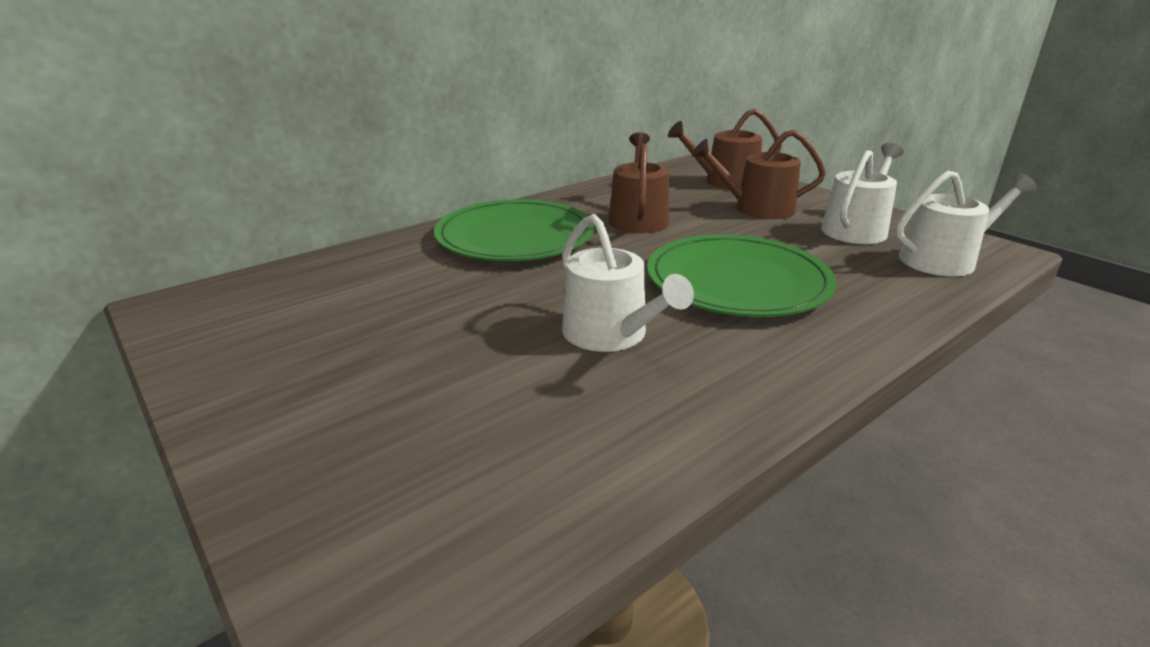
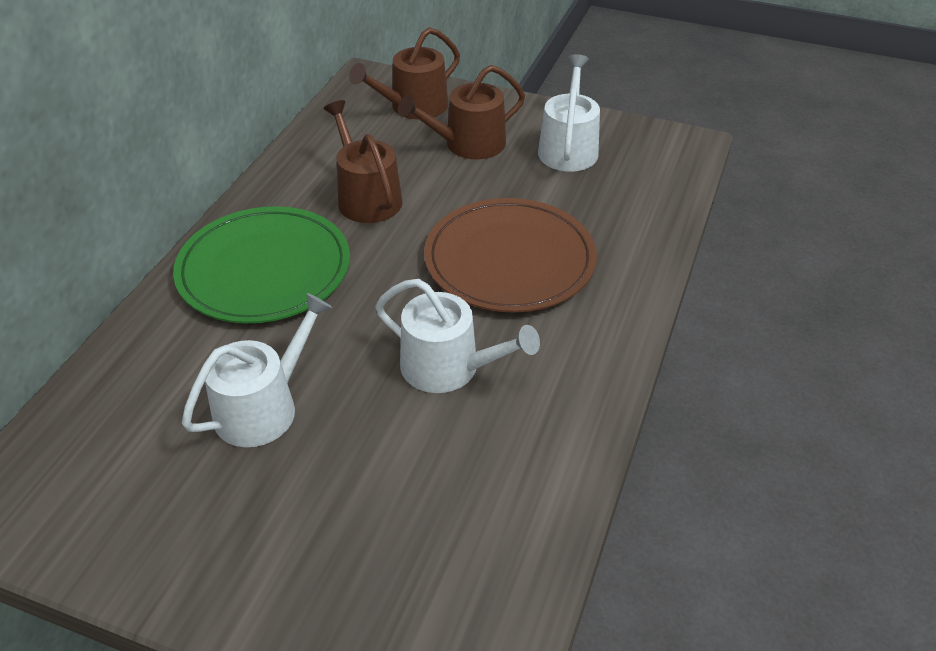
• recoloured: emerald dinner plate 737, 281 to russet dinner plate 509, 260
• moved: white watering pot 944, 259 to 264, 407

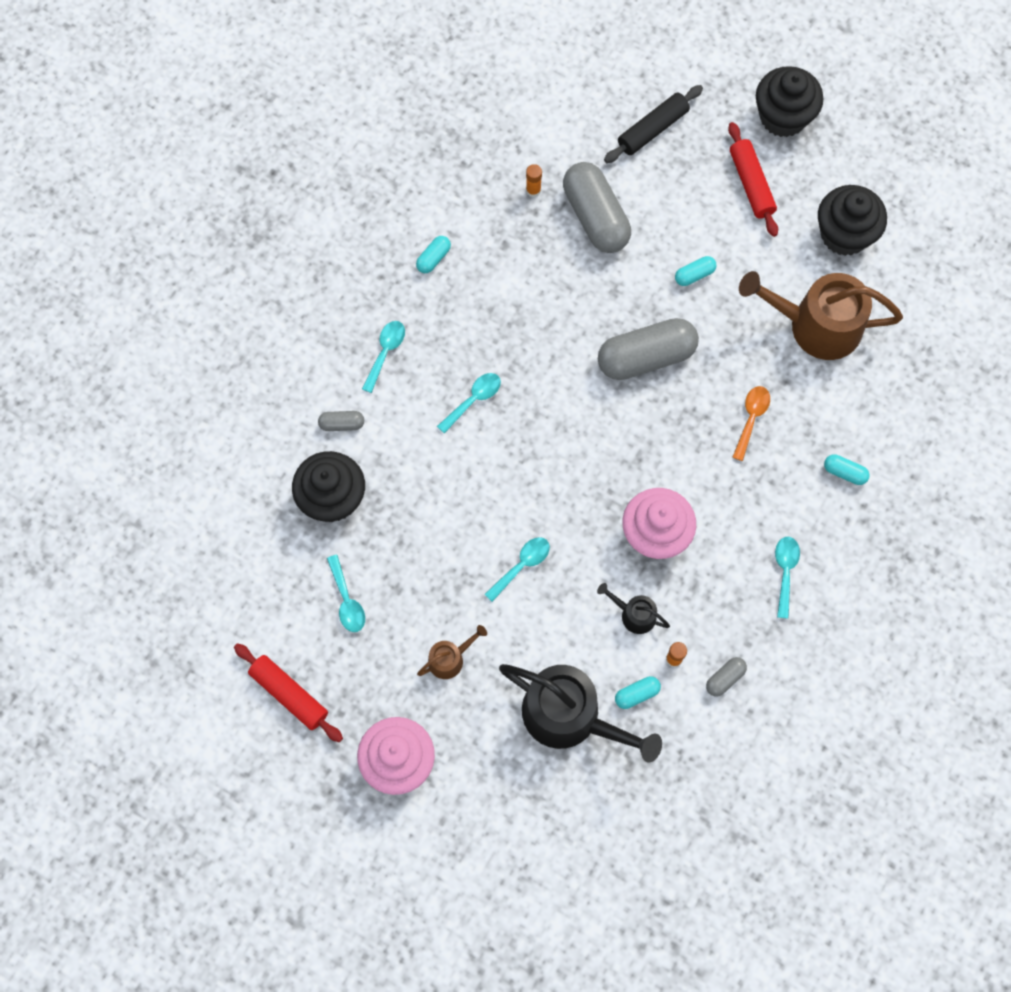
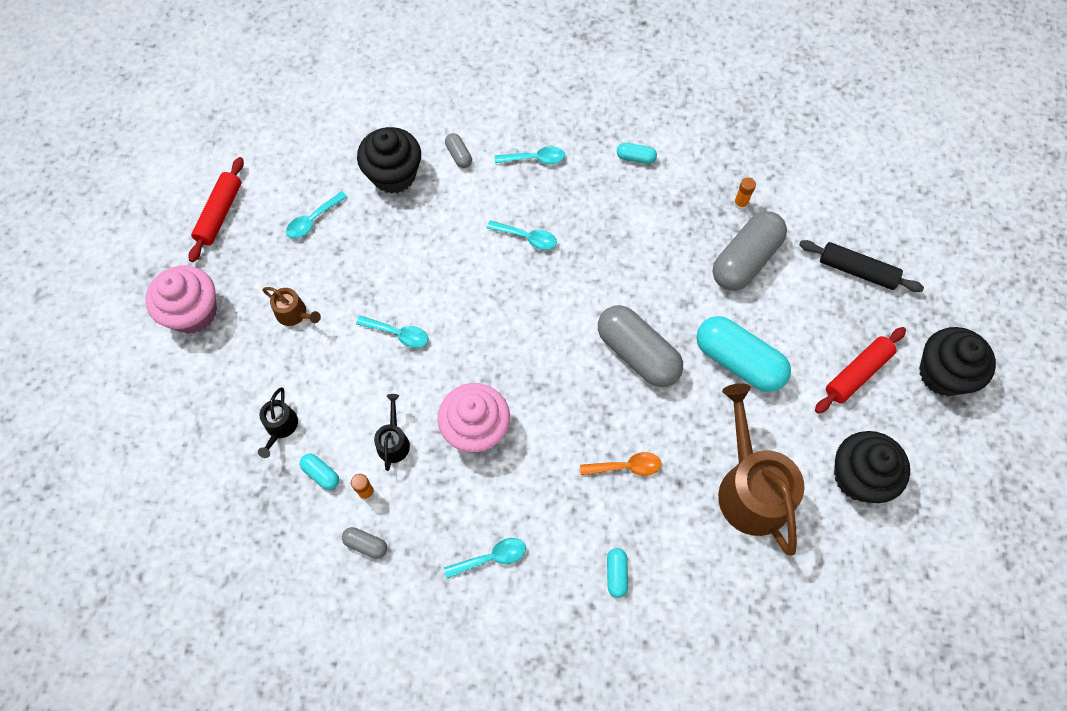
• resized: black watering pot 570, 716 = 280, 427 x0.46
• resized: teal pill shape 694, 275 = 738, 361 x2.27

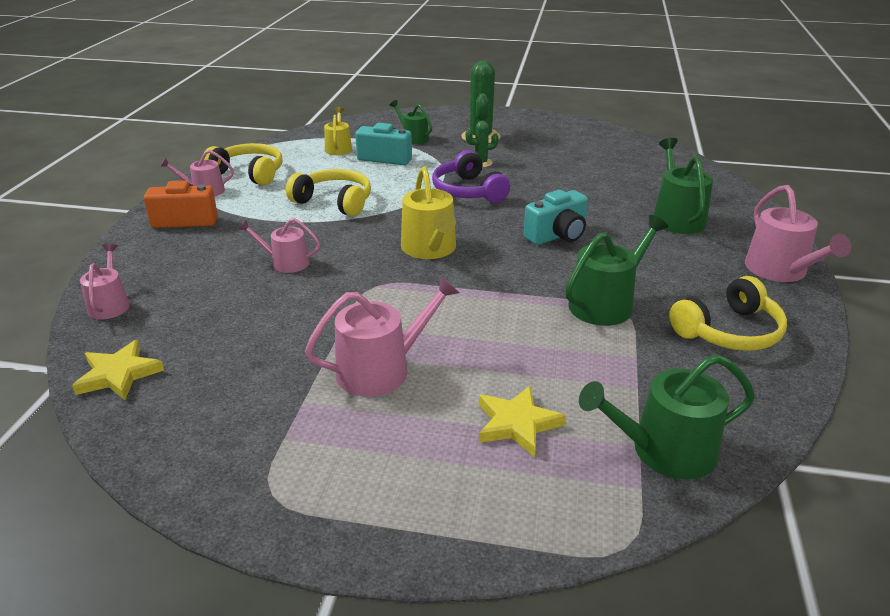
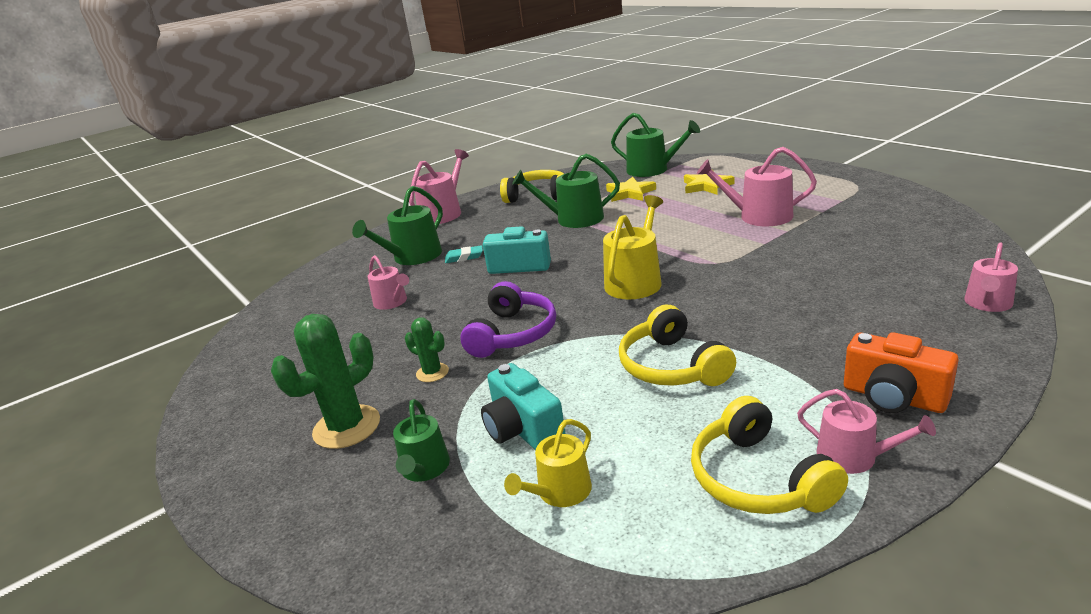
• moved: golden star 119, 374 to 630, 193
• moved: rose-pink watering pot 285, 263 to 392, 302
• added: teal pencil eraser 464, 257

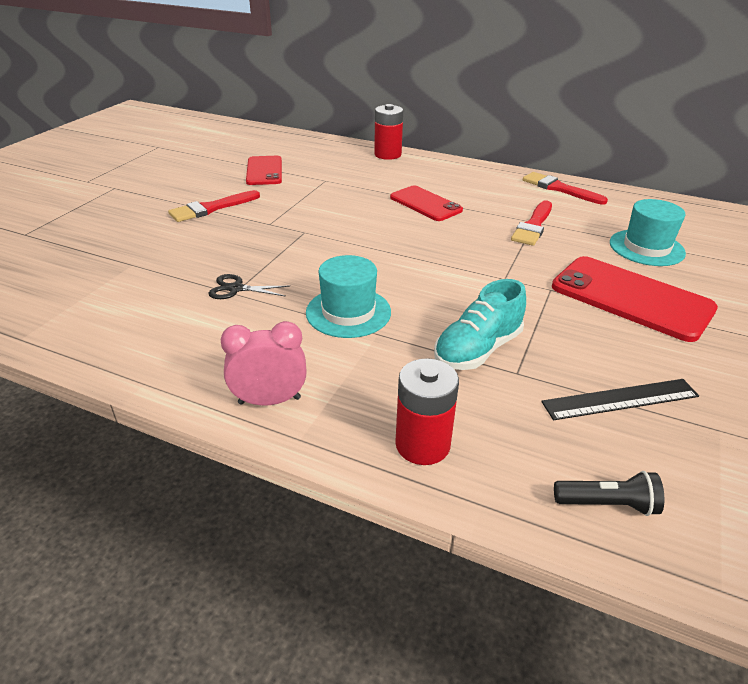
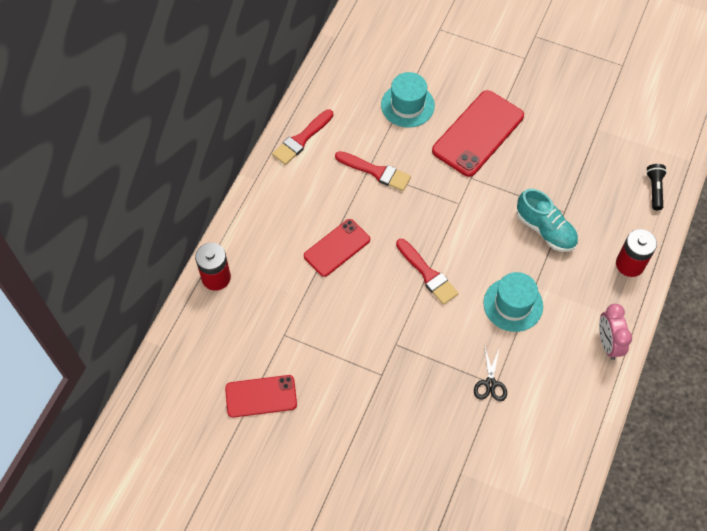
• moved: scarlet paint brush 211, 208 to 427, 274
• removed: black straightedge 620, 399

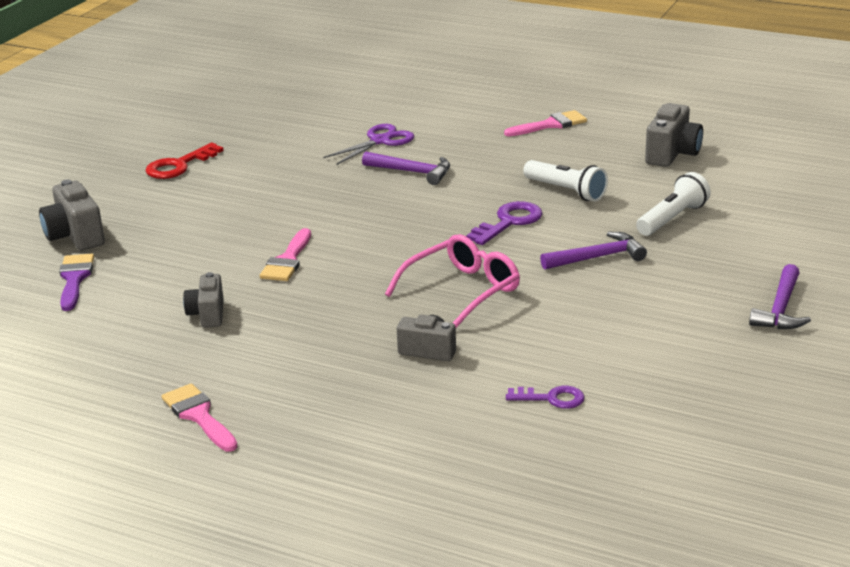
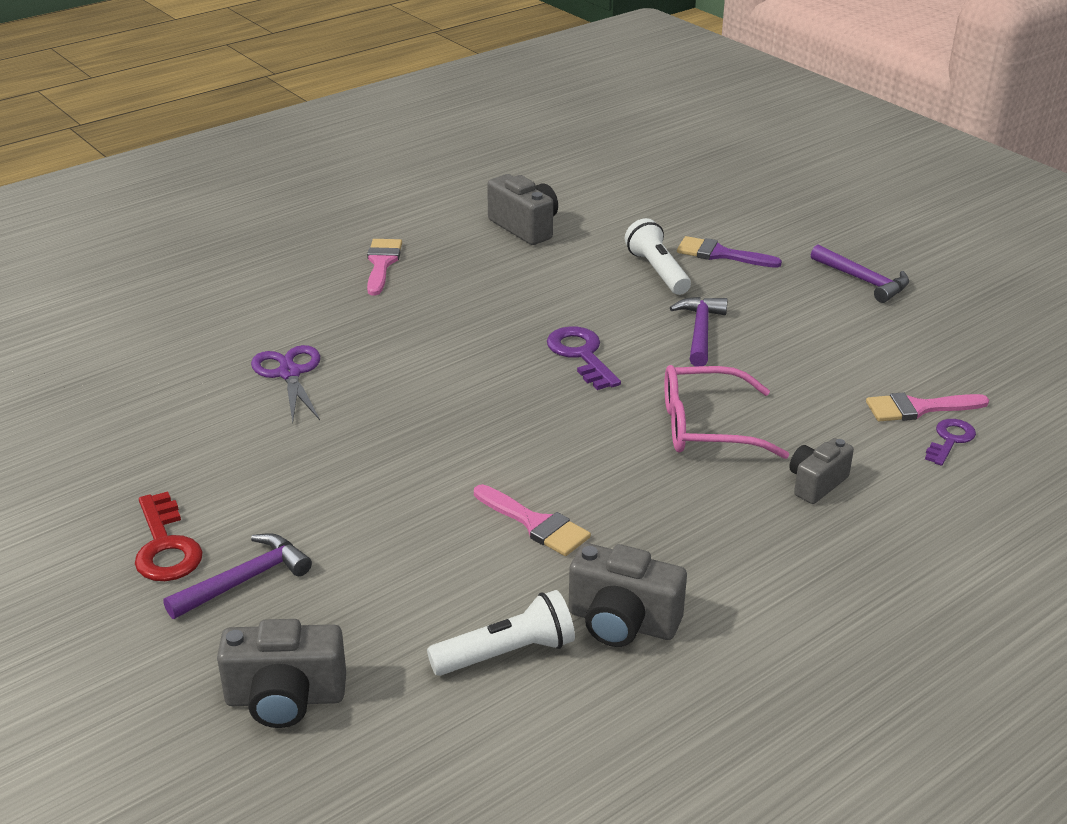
• moved: royal purple paint brush 74, 279 to 721, 254
• moved: rose-pink paint brush 199, 416 to 918, 408
• resized: grey compact camera 207, 314 = 622, 622 x1.51
• moved: royal purple hammer 412, 172 to 245, 580
• turned: rose-pink eyeglasses 462, 291 = 707, 427 75 degrees counterclockwise
• moved: white flashlight 566, 191 to 506, 653

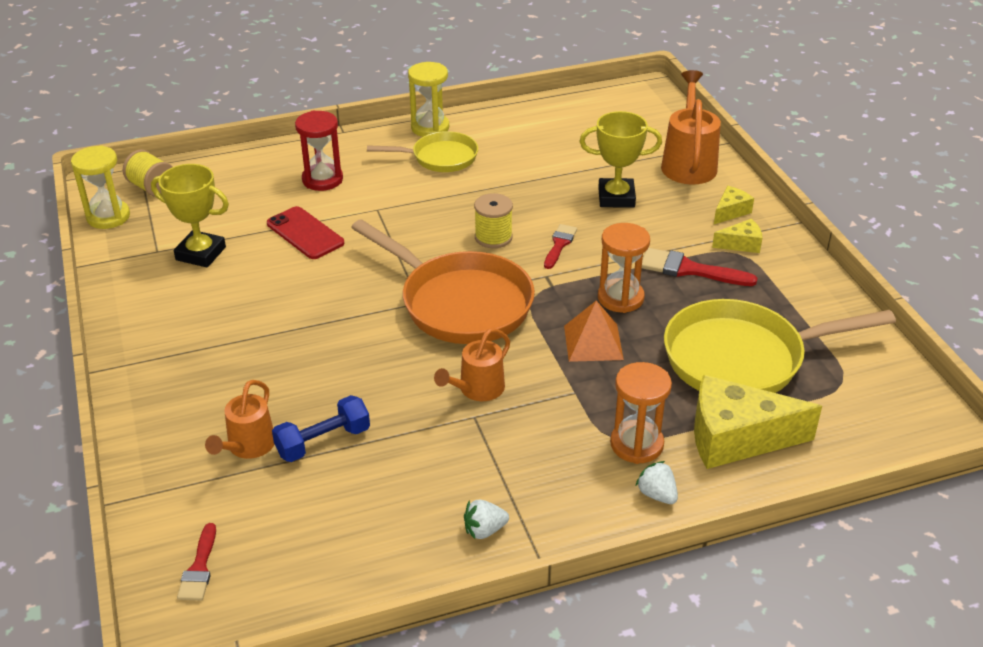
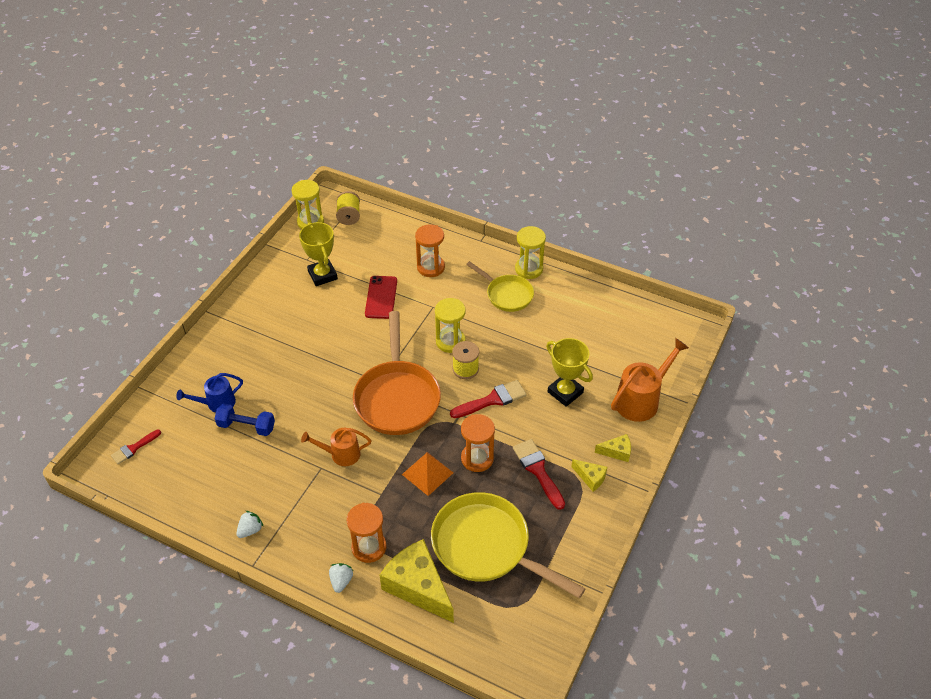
• recoloured: bright orange watering pot 248, 447 to blue watering pot 216, 403
• recoloured: scarlet sand timer 322, 179 to bright orange sand timer 430, 267
• turned: white berry 484, 530 = 250, 530 105 degrees clockwise
• resized: scarlet paint brush 559, 244 = 492, 400 x1.57
• added: golden sand timer 450, 341

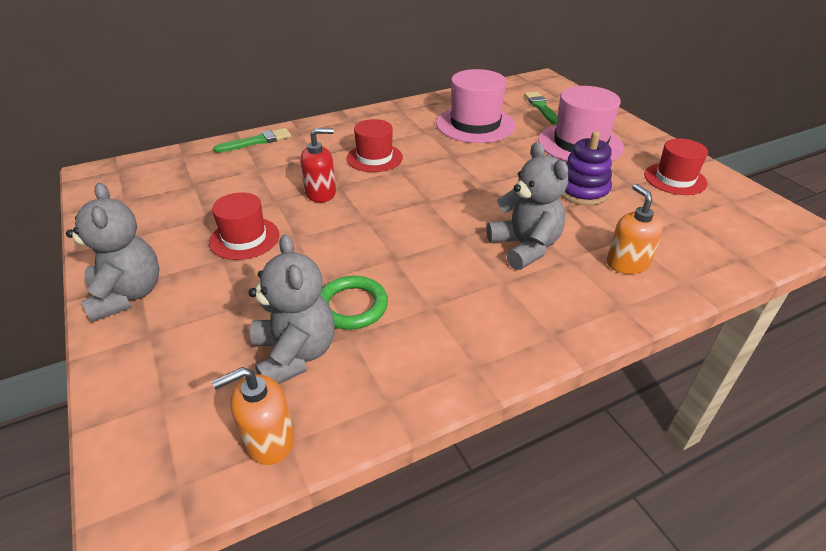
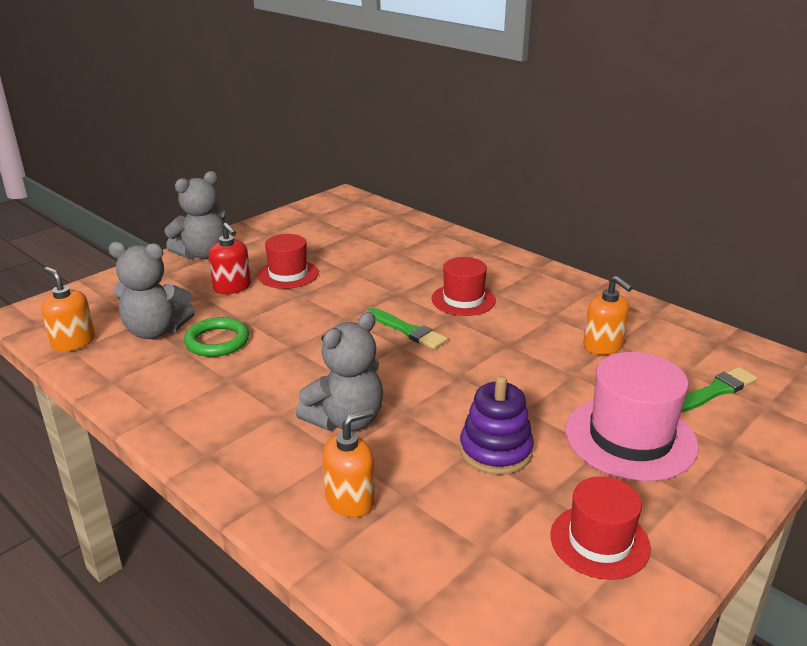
• moved: emerald paint brush 256, 141 to 408, 331
• turned: grey teddy bear 295, 354 = 155, 331 45 degrees clockwise
• moved: scarlet soap pump 321, 193 to 232, 287
• replaced: rose-pink tall hat 475, 124 to bright orange soap pump 603, 346

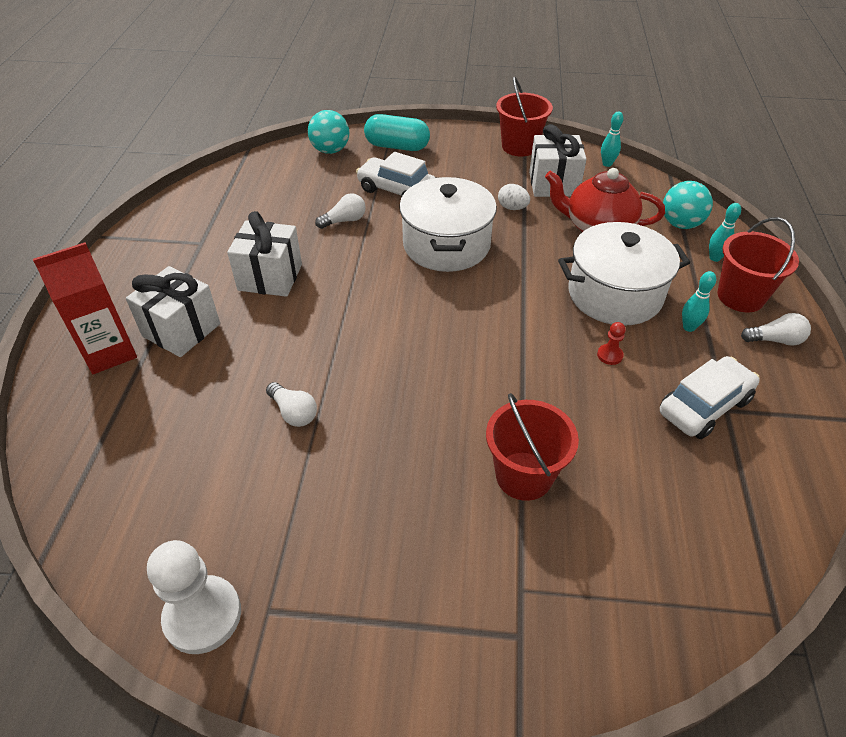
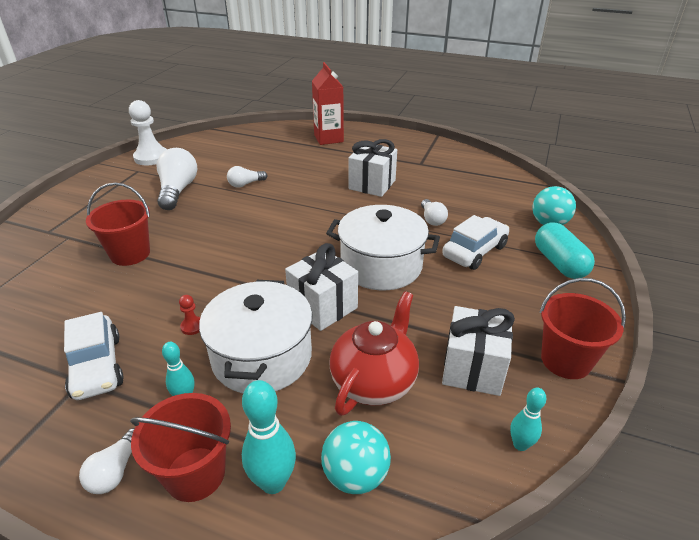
• moved: white wrapped gift 181, 330 to 323, 306
• turned: teal pill shape 397, 146 = 559, 263 45 degrees counterclockwise
• removed: white egg shape 512, 208
• resized: teal tenpin 715, 258 = 273, 482 x1.66
• added: white bulb 178, 191

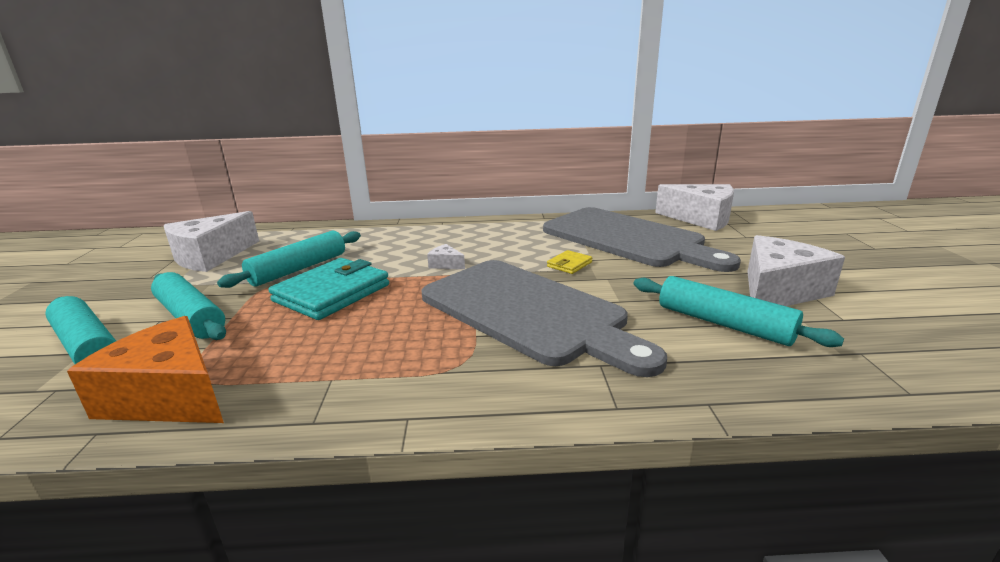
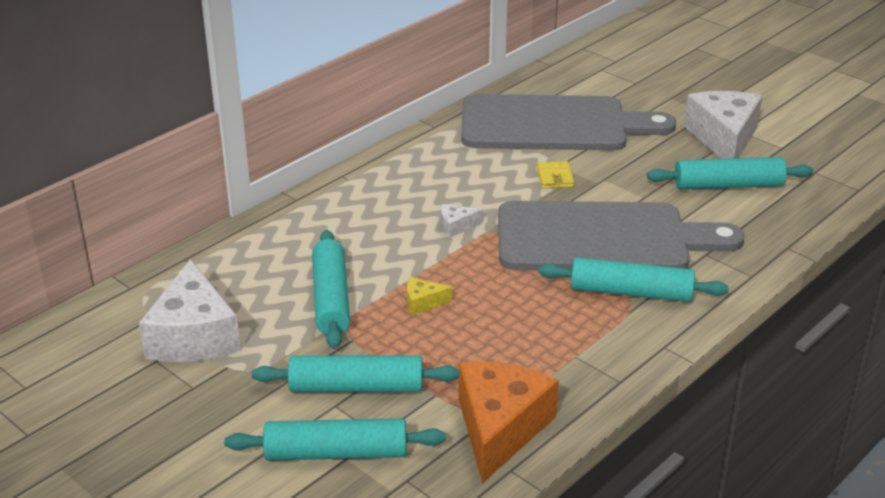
• turned: bright orange cheese 169, 396 = 500, 429 120 degrees clockwise
• replaced: teal billfold 332, 293 to golden cheese 423, 303
• removed: white cheese 701, 219
• added: teal pastry roller 631, 292

